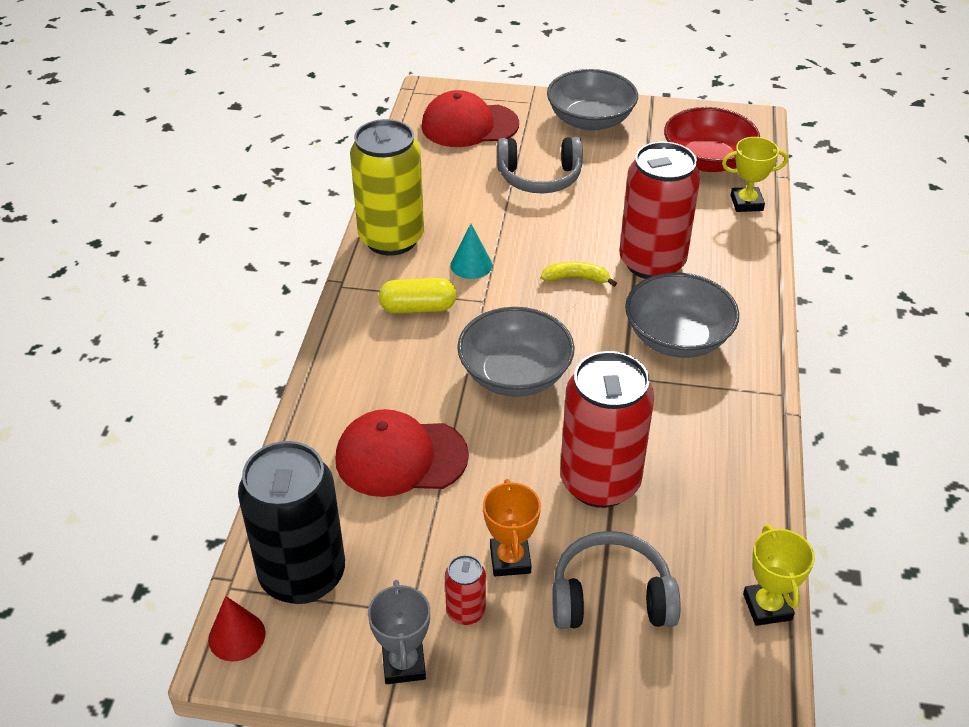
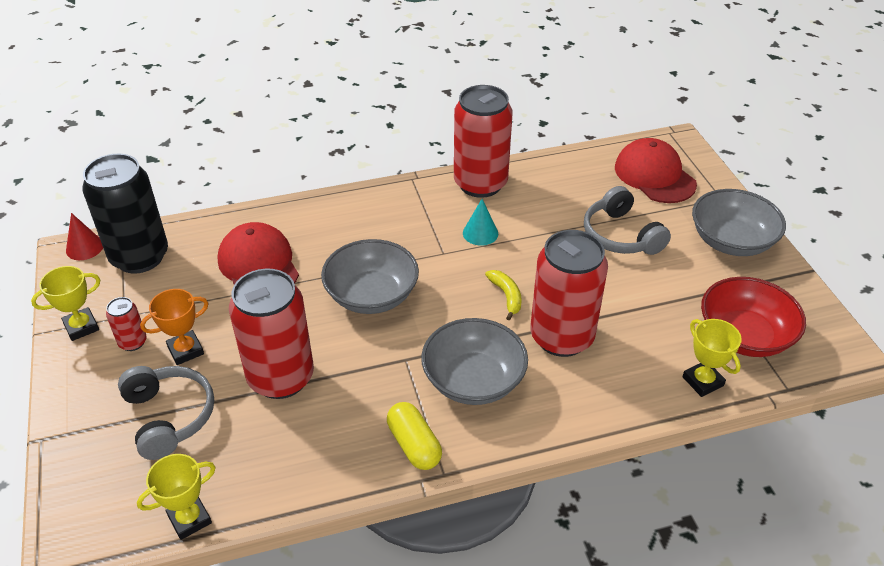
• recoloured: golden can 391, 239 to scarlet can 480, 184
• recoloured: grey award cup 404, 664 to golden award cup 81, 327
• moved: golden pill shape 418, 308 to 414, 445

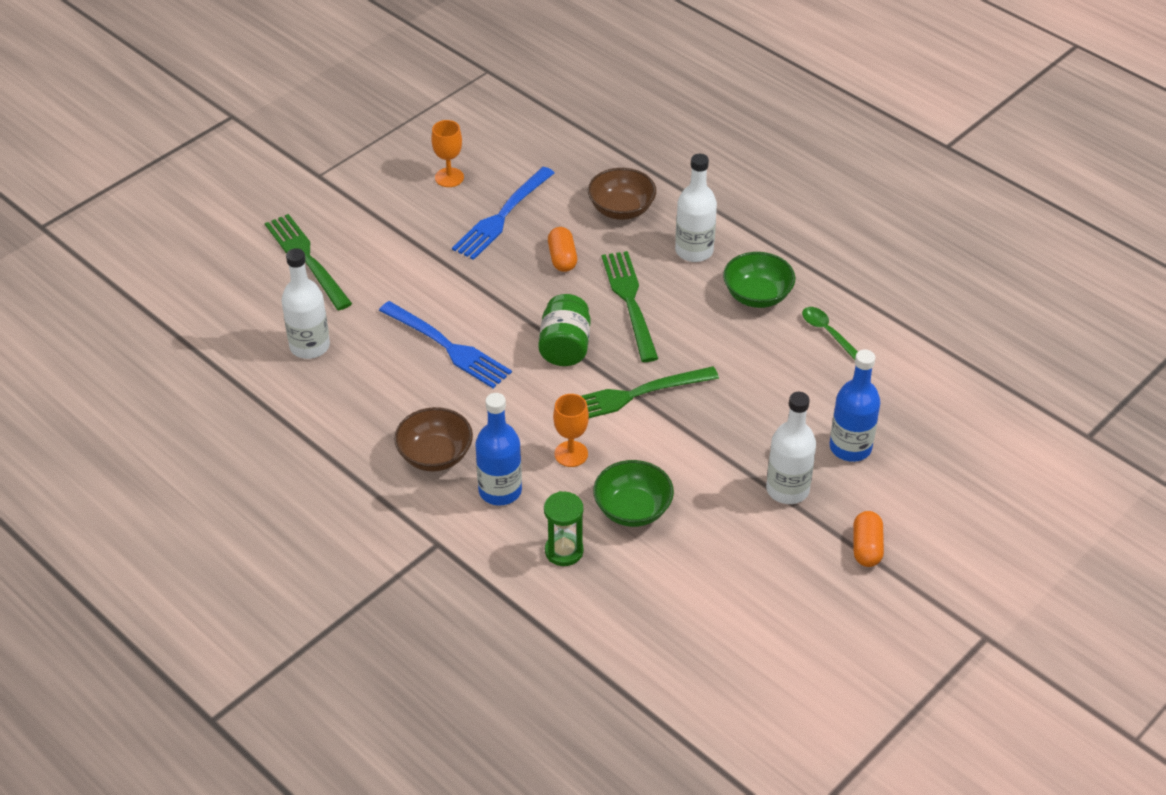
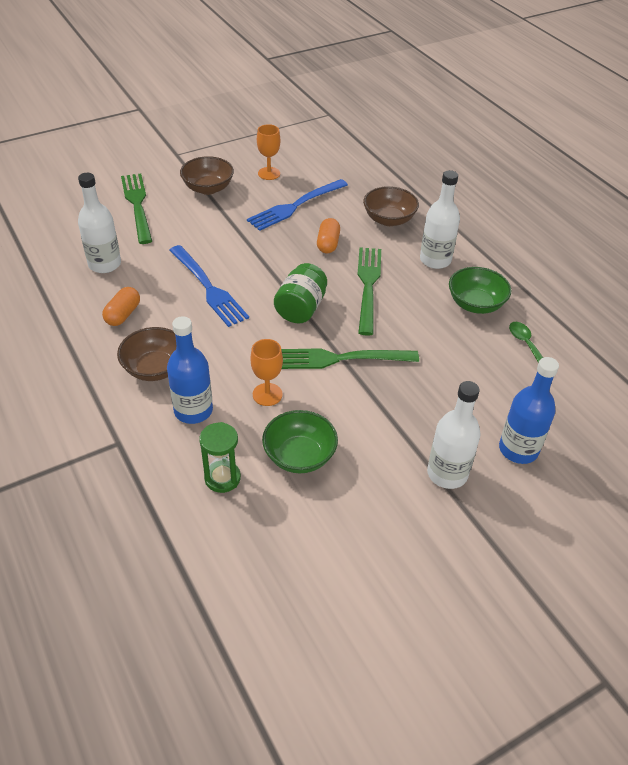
• moved: bright orange pill shape 866, 547 to 123, 314
• added: russet bowl 208, 188

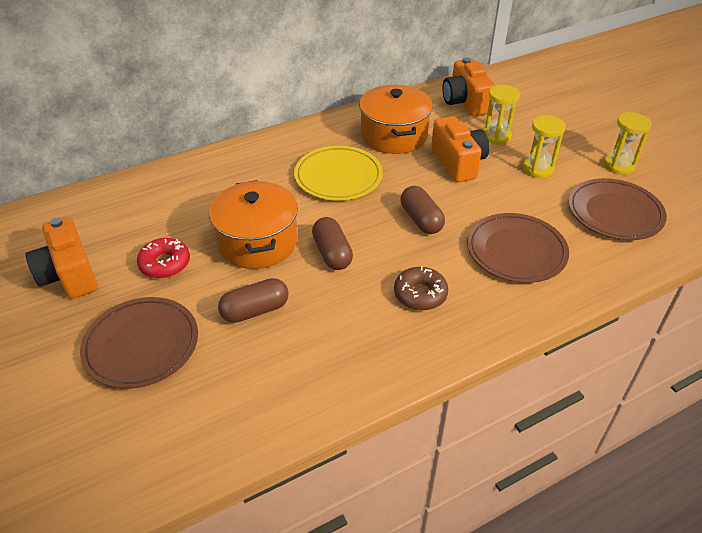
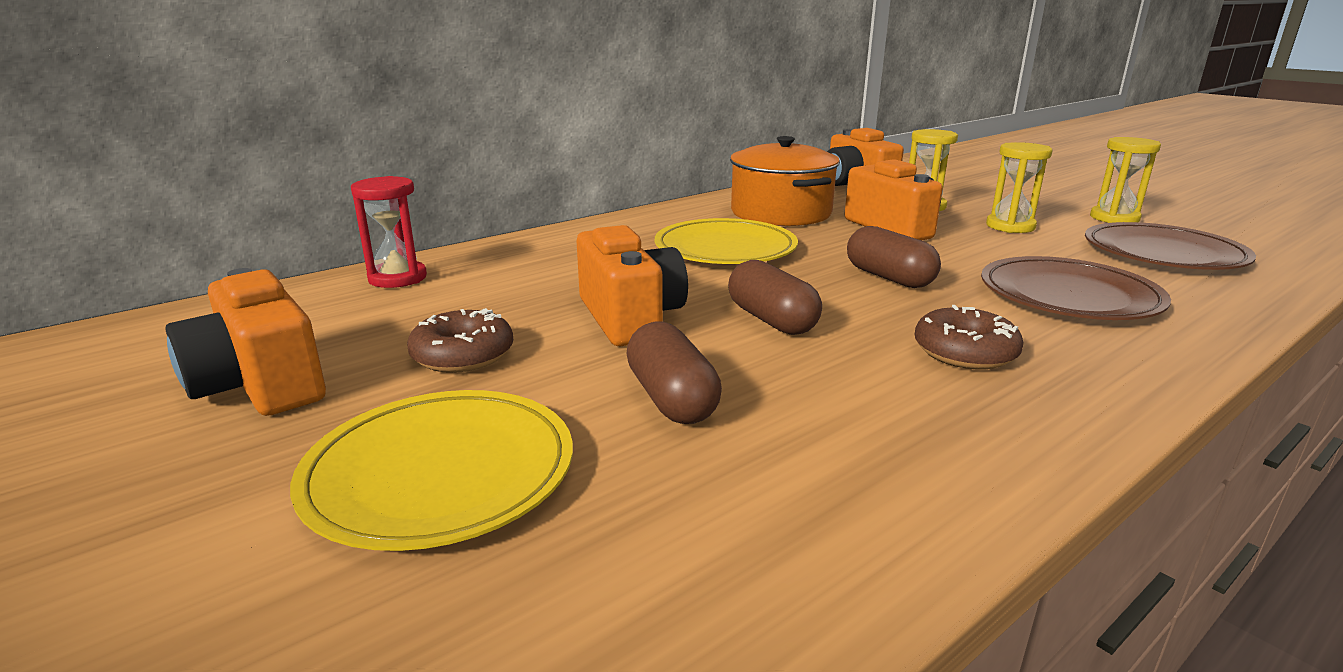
• recoloured: russet dinner plate 141, 345 to golden dinner plate 440, 473
• recoloured: scarlet glazed donut 165, 264 to russet glazed donut 463, 355
• replaced: bright orange stockpot 257, 242 to bright orange compact camera 630, 318
• turned: russet pill shape 255, 310 = 671, 399 75 degrees counterclockwise
• added: scarlet sand timer 397, 278

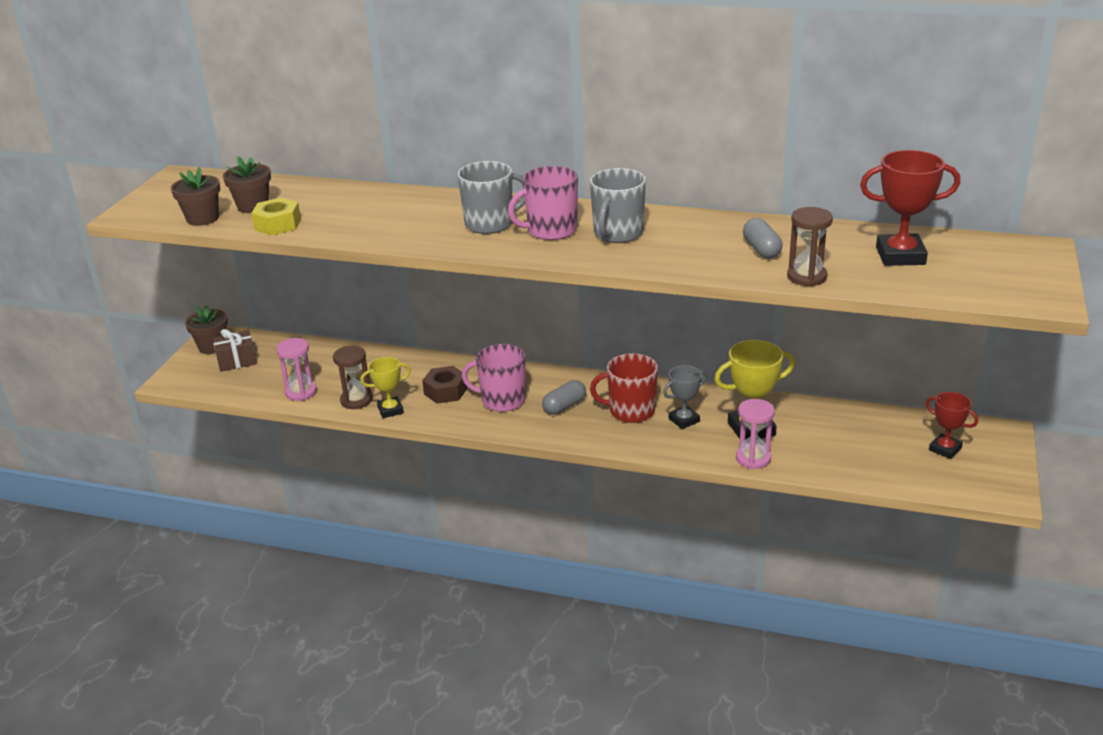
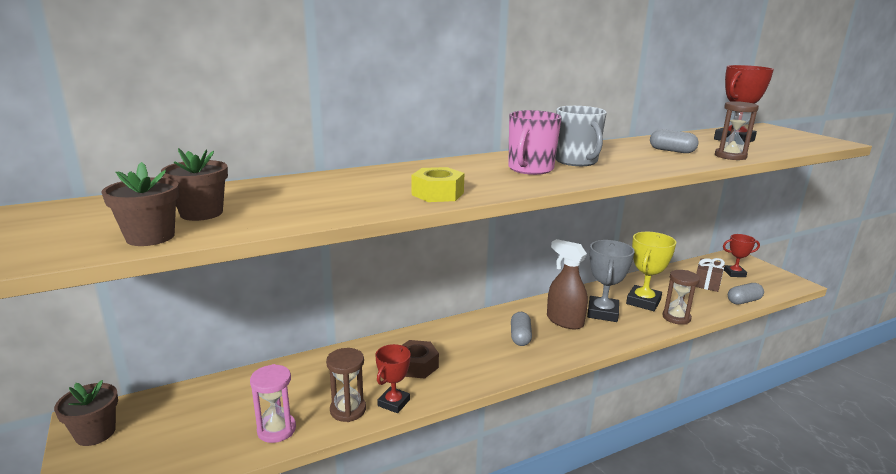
• moved: russet wrapped gift 237, 361 to 707, 283
• moved: golden hexagon nut 278, 224 to 437, 194
• recoloured: golden award cup 390, 410 to scarlet award cup 393, 403
• removed: grey mug 490, 224
• removed: rose-pink mug 502, 400
• replaced: scarlet mug 630, 411 to russet spray cleaner 564, 321
• resized: grey award cup 684, 420 = 602, 313 x1.59
• recoloured: rose-pink sand timer 753, 458 to russet sand timer 676, 317
• added: grey pill shape 743, 301

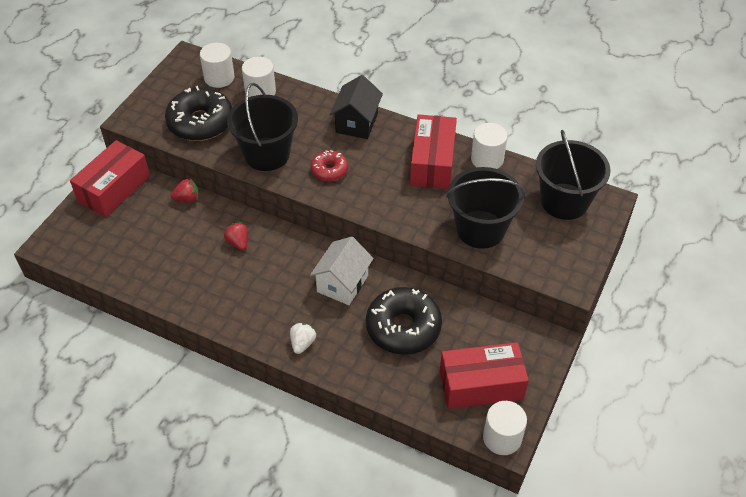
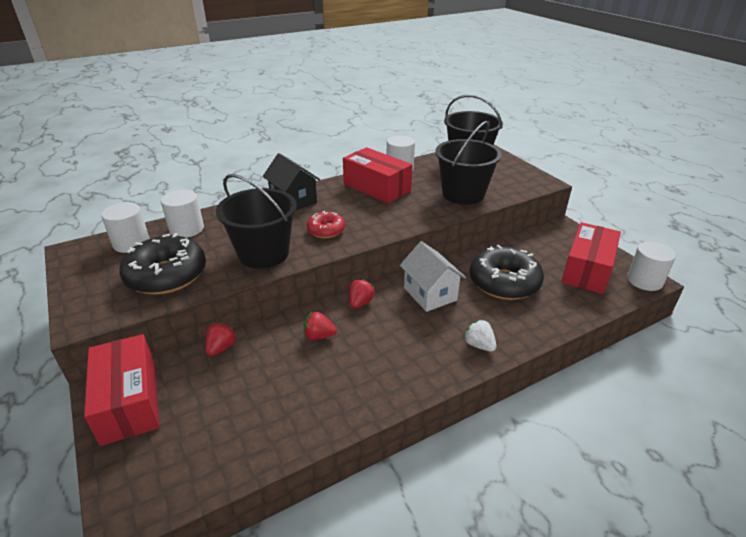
• added: scarlet berry 360, 302

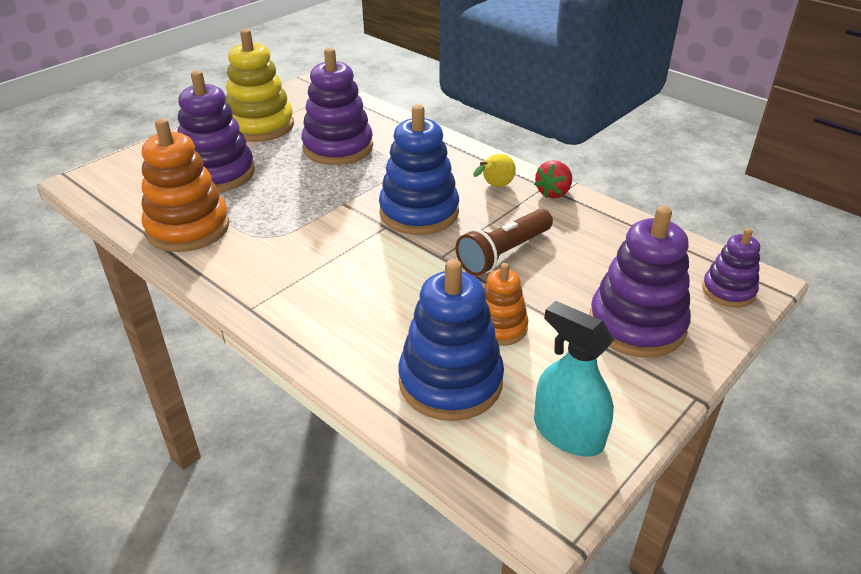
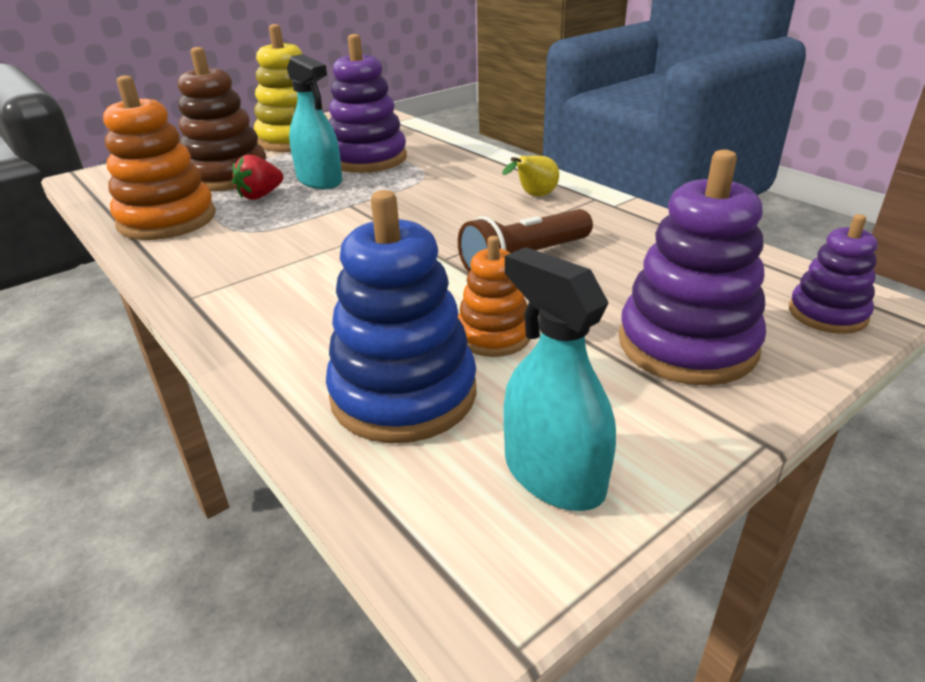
• recoloured: royal purple stacking toy 217, 174 to russet stacking toy 227, 176
• removed: blue stacking toy 419, 212
• moved: scarlet berry 553, 193 to 260, 196
• added: teal spray cleaner 319, 180

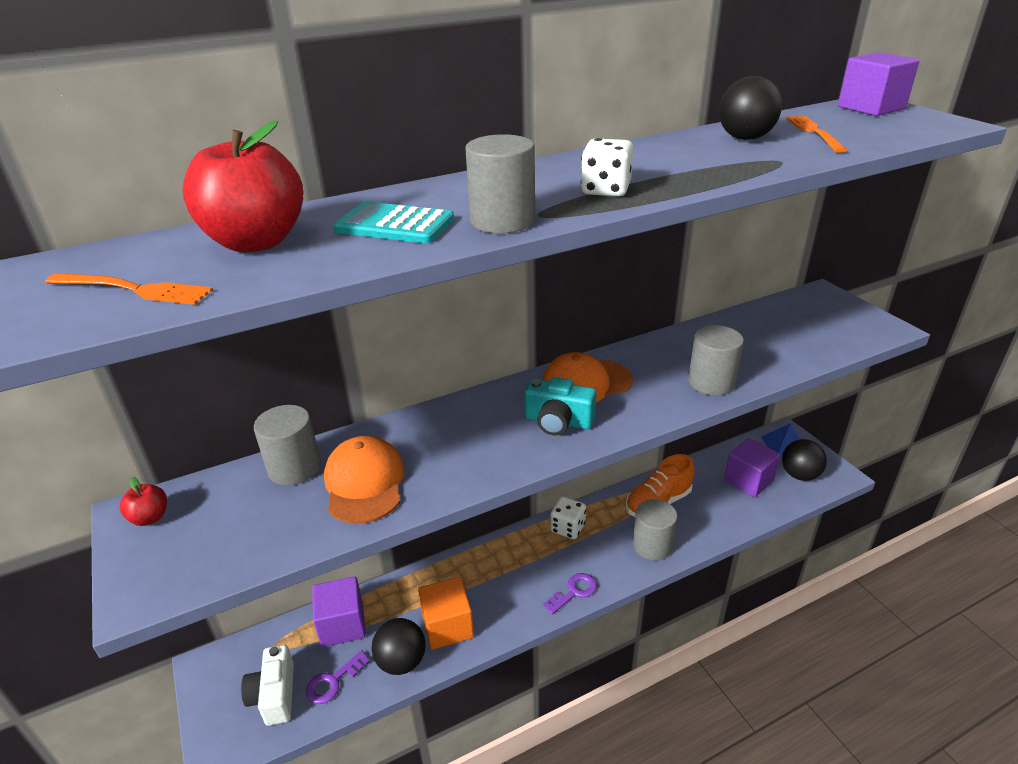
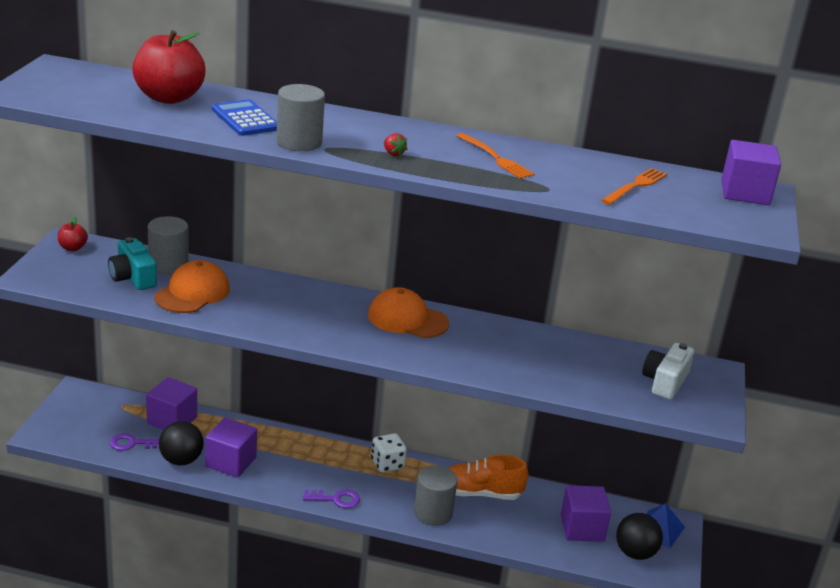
• moved: bright orange table fork 133, 289 to 495, 158
• moved: white compact camera 274, 695 to 665, 382
• recoloured: teal pocket calculator 395, 225 to blue pocket calculator 245, 119
• recoloured: bright orange cube 447, 626 to royal purple cube 231, 462
• moved: teal compact camera 558, 421 to 132, 277
• replaced: white die 605, 190 to scarlet berry 393, 154
• removed: grey cylinder 711, 382
• removed: black sphere 745, 138

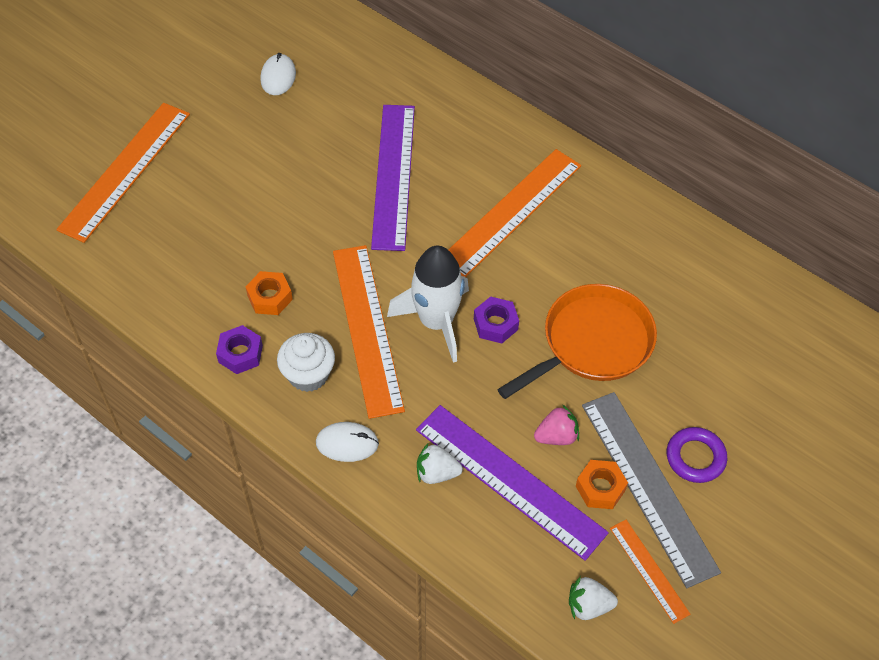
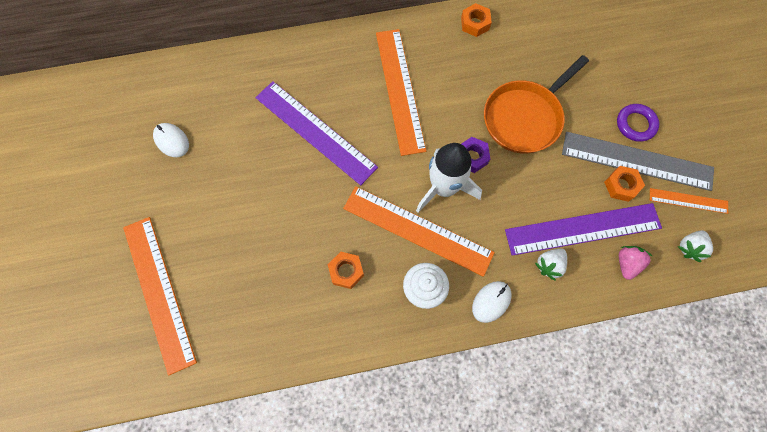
• removed: royal purple hexagon nut 240, 354
• turned: bright orange pan 592, 343 = 524, 117 135 degrees counterclockwise
• moved: rose-pink berry 556, 436 to 627, 263
• added: bright orange hexagon nut 475, 23

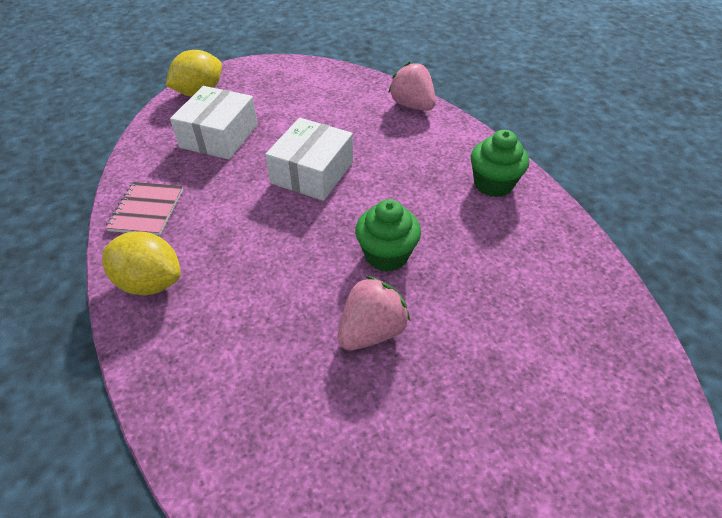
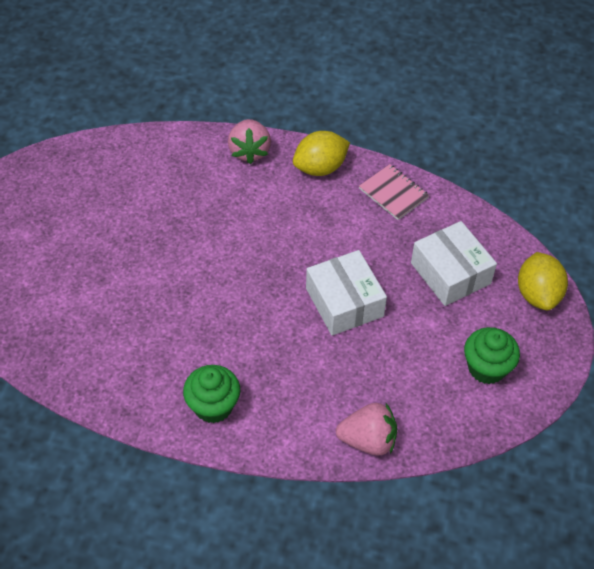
• moved: rose-pink berry 371, 331 to 249, 151
• moved: emerald muffin 386, 255 to 486, 368

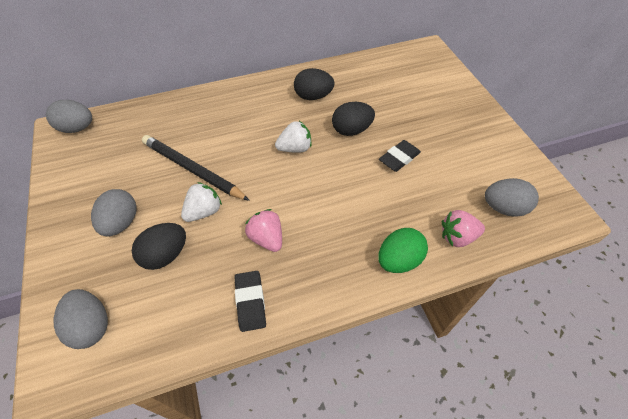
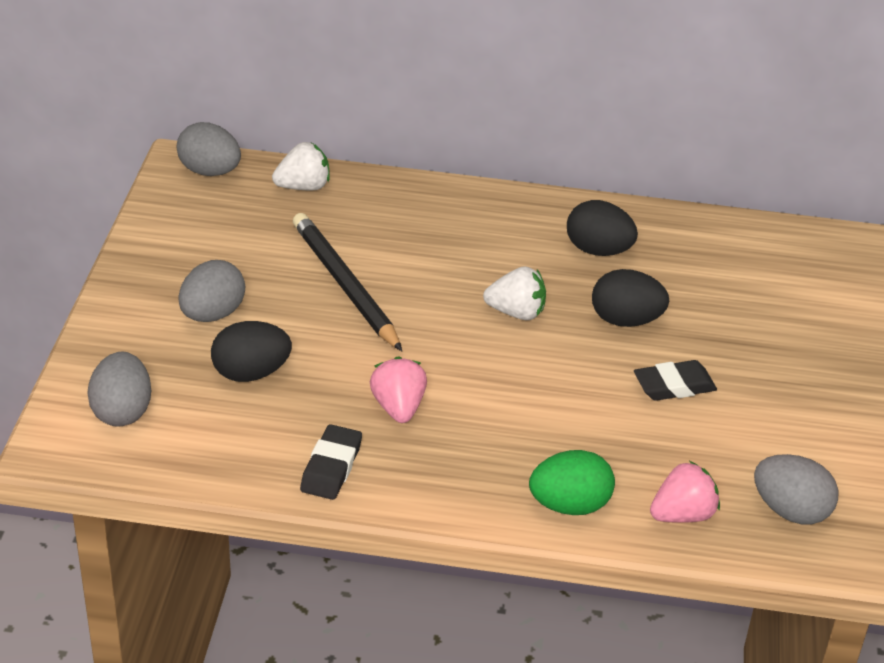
• moved: white berry 204, 211 to 303, 187
• turned: rose-pink berry 457, 237 = 682, 515 135 degrees clockwise

